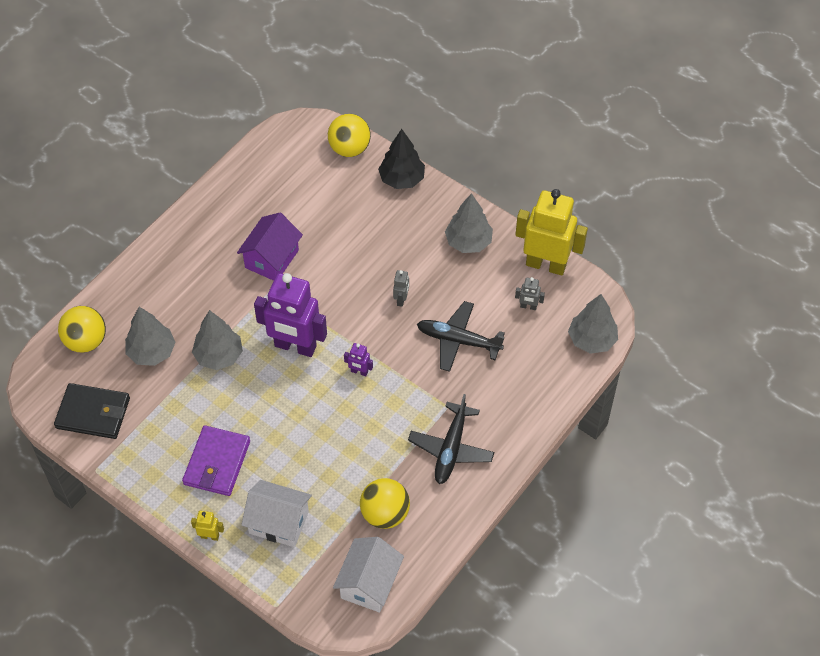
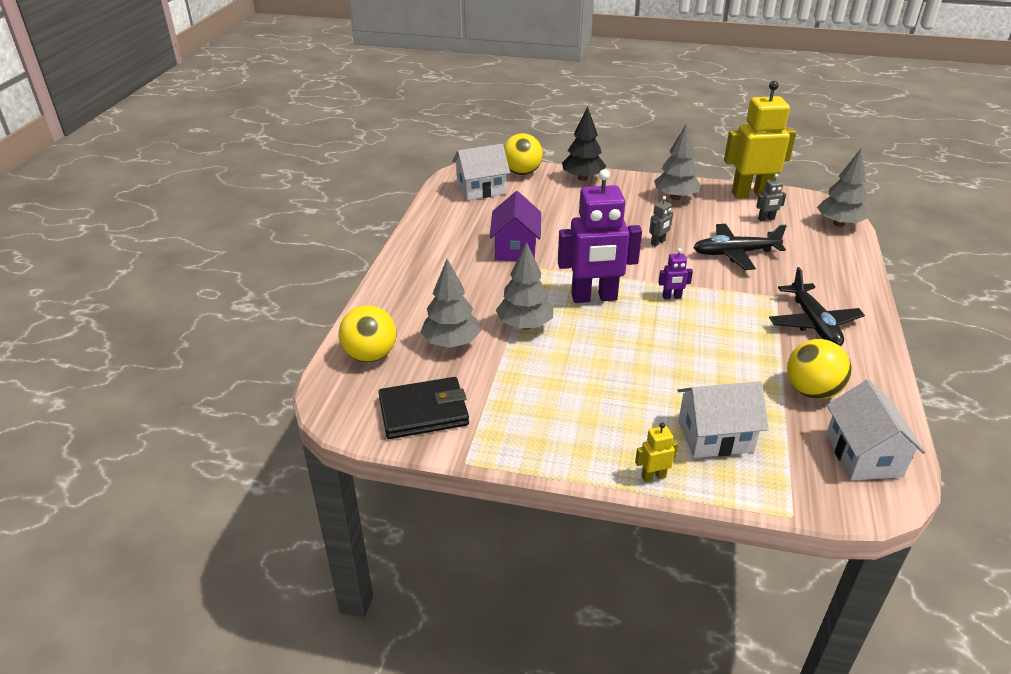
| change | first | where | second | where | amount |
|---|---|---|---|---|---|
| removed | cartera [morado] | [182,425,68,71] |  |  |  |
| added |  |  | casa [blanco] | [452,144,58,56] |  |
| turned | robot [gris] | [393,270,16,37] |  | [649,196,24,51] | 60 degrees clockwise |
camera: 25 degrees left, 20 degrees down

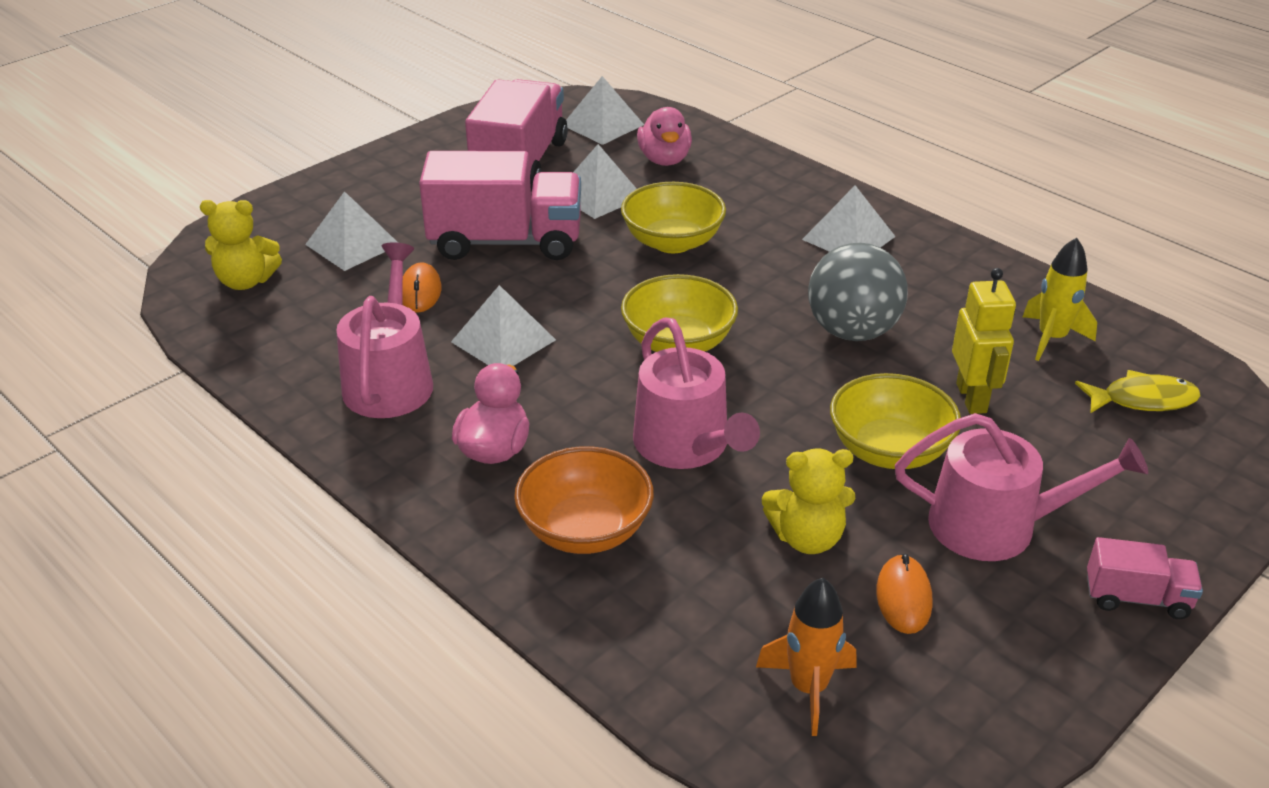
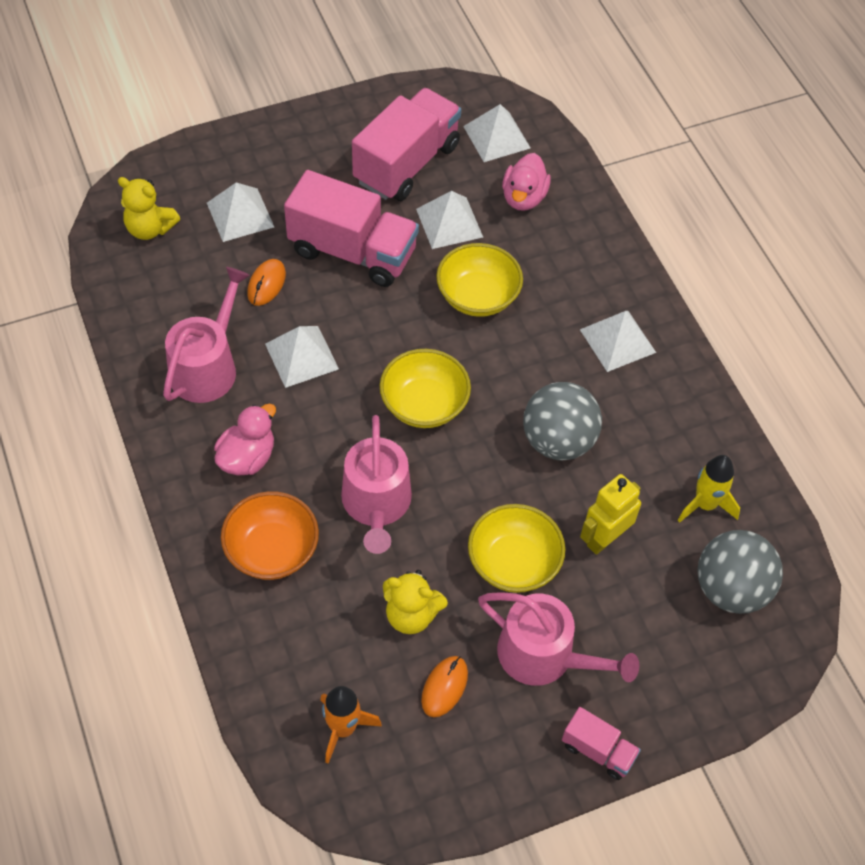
| change | first | where | second | where | amount |
|---|---|---|---|---|---|
| replaced | pez [amarillo] | [1075,370,126,43] | pelota [gris] | [697,530,86,84] |  |
| turned | robot [amarillo] | [952,268,64,146] |  | [580,474,61,81] | 150 degrees counterclockwise |
camera: 20 degrees right, 20 degrees up

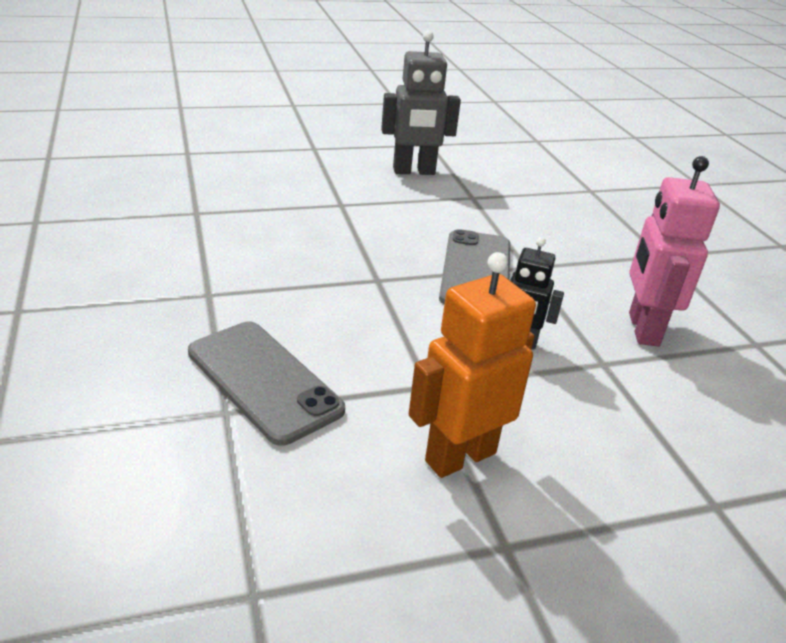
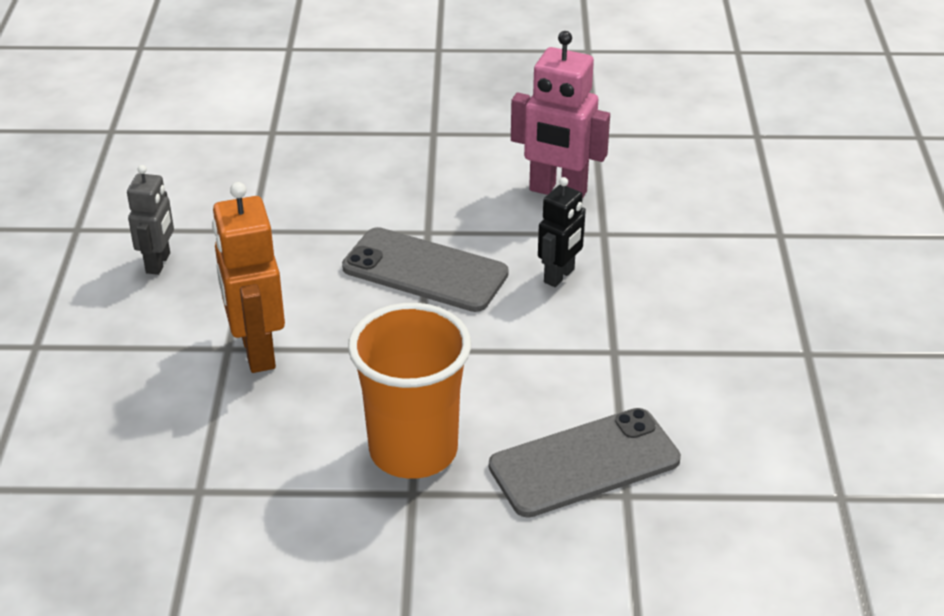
| change | first | where | second | where | amount |
|---|---|---|---|---|---|
| added |  |  | vaso [naranja] | [348,303,123,176] |  |
| moved | robot [naranja] | [409,252,127,226] |  | [212,182,73,191] |  |
| resized | robot [gris] | [381,30,80,145] |  | [127,165,47,110] | x0.62 |
camera: 70 degrees left, 5 degrees up

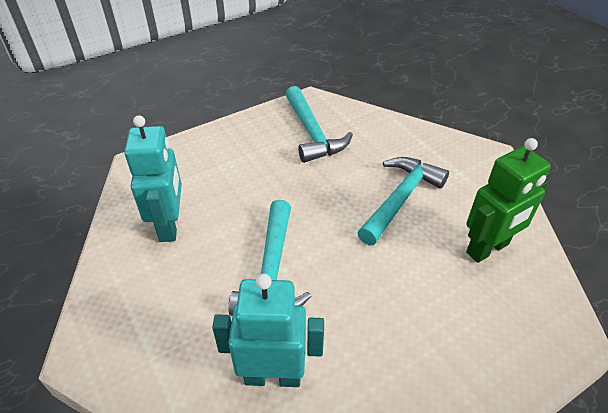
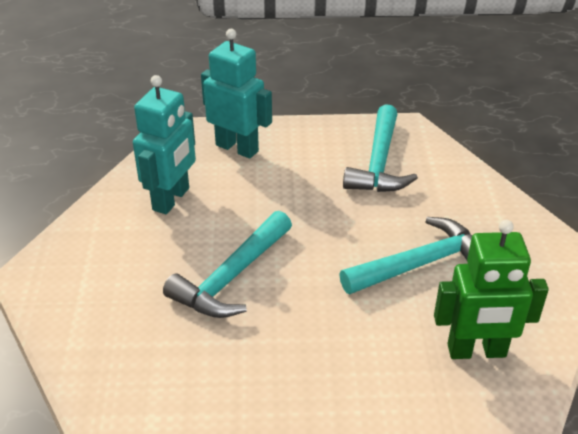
| change | first | where | second | where | amount |
|---|---|---|---|---|---|
| moved | robot [turquesa] | [212,274,112,113] |  | [201,29,71,130] |  |
camera: 30 degrees right, 5 degrees down

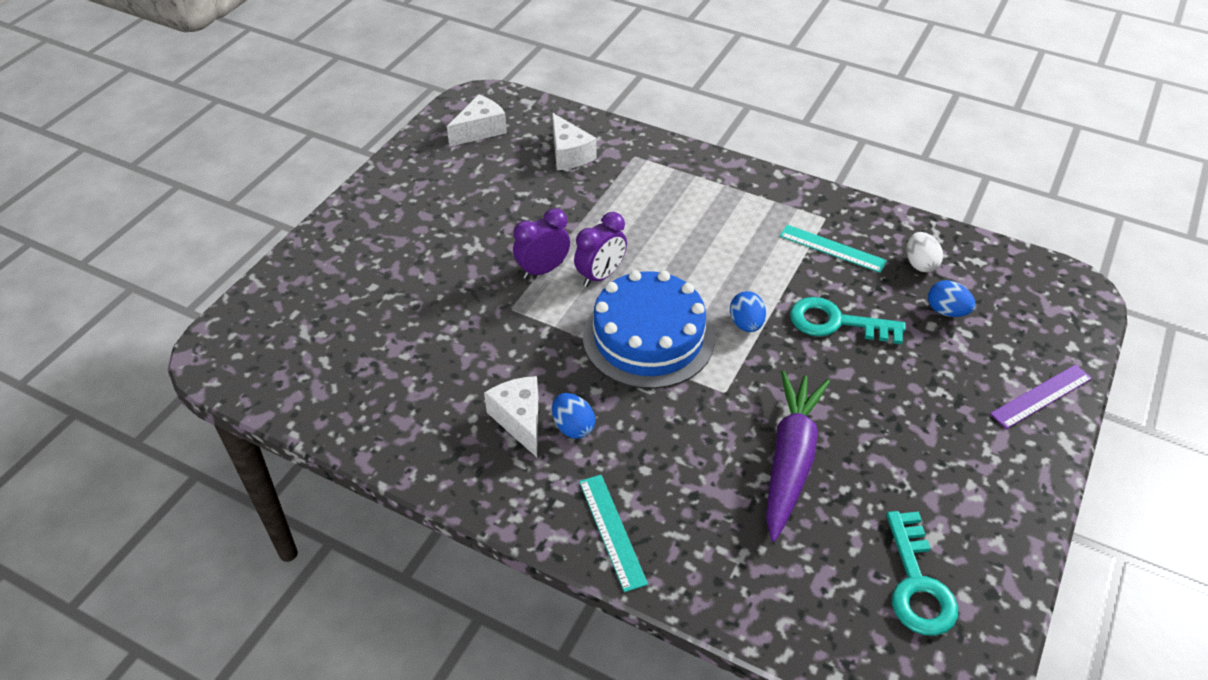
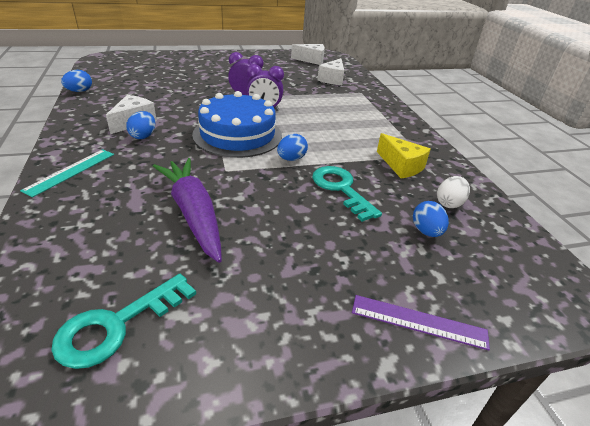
| change | first | where | second | where | amount |
|---|---|---|---|---|---|
| added |  |  | huevo [azul] | [61,70,31,22] |  |
| replaced | regla [turquesa] | [780,225,107,48] | queso [amarillo] | [377,133,54,45] |  |
| turned | zanahoria [morado] | [766,371,64,171] |  | [153,158,69,105] | 90 degrees counterclockwise |
camera: 45 degrees right, 10 degrees down

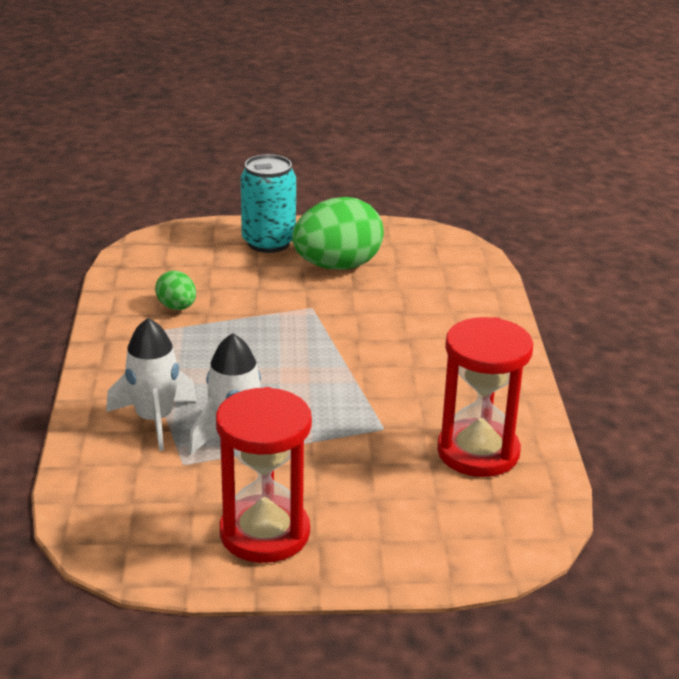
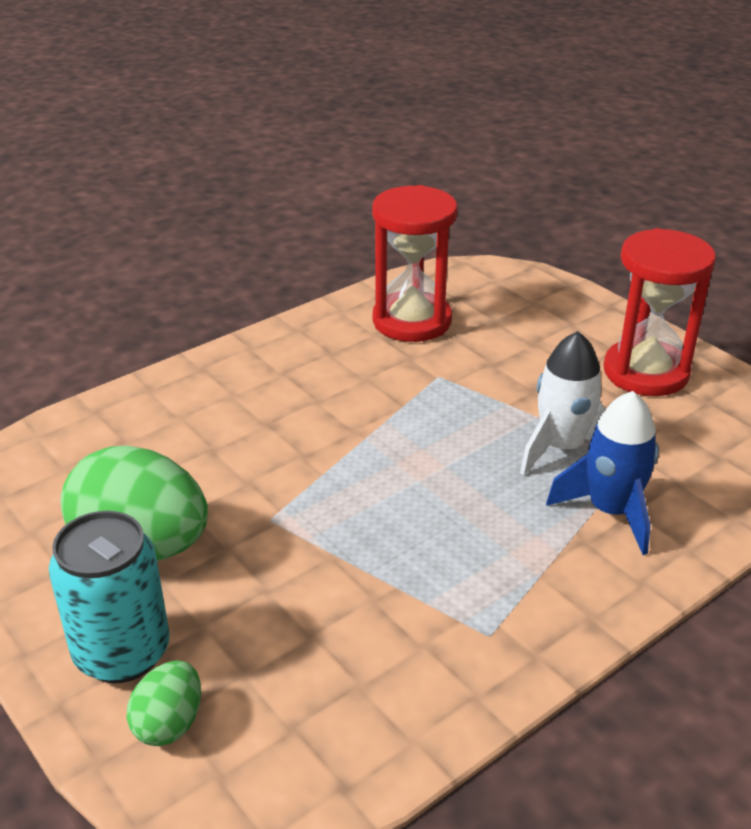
| change | first | where | second | where | amount |
|---|---|---|---|---|---|
| moved | huevo [verde] | [155,270,41,40] |  | [127,660,74,86] |  |
| recoloured | cohete [blanco] | [106,318,91,133] | cohete [azul] | [546,391,113,164] |  |
camera: 125 degrees left, 5 degrees up

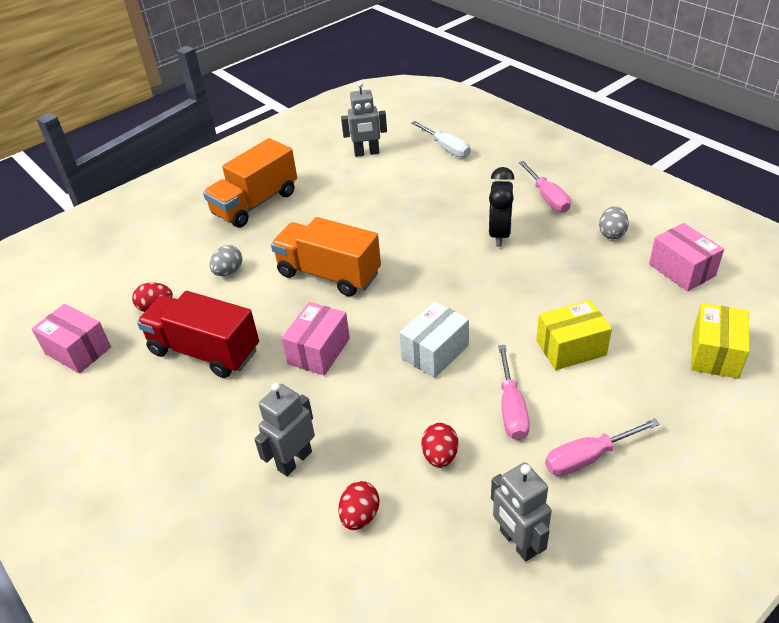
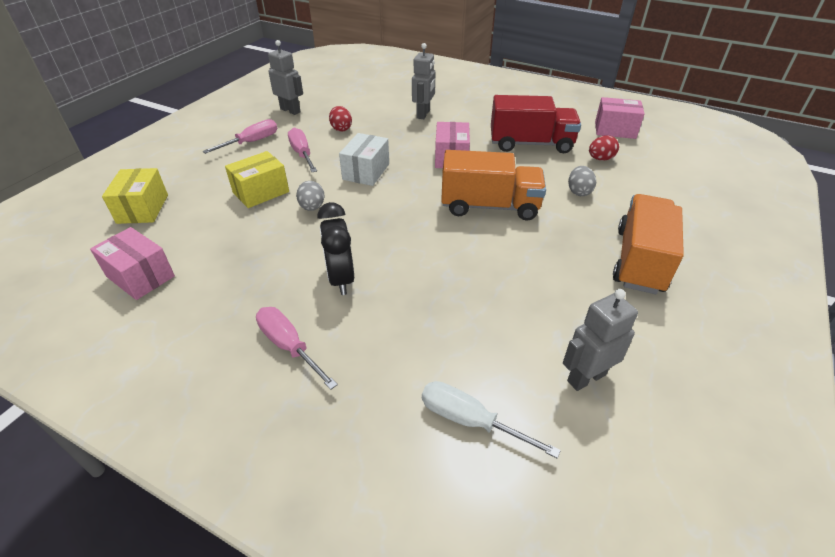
| change | first | where | second | where | amount |
|---|---|---|---|---|---|
| removed | huevo [rojo] | [339,481,41,49] |  |  |  |
| moved | huevo [gris] | [599,206,30,33] |  | [296,181,28,30] |  |
camera: 155 degrees right, 0 degrees up

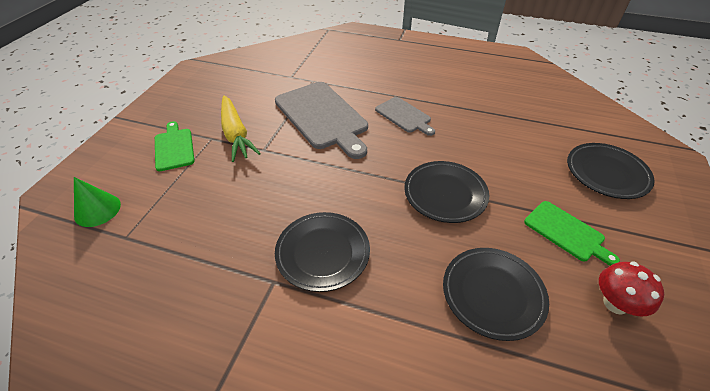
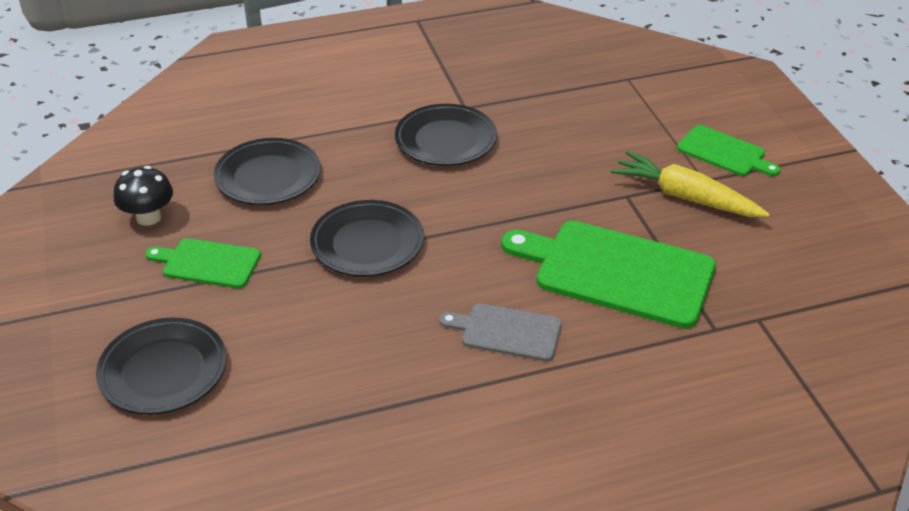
| change | first | where | second | where | amount |
|---|---|---|---|---|---|
| removed | cono [verde] | [74,177,47,50] |  |  |  |
| recoloured | tabla de cortar [gris] | [275,82,93,77] | tabla de cortar [verde] | [501,221,215,107] |  |
| recoloured | seta [rojo] | [599,261,65,56] | seta [negro] | [114,166,59,60] |  |
camera: 145 degrees right, 5 degrees down

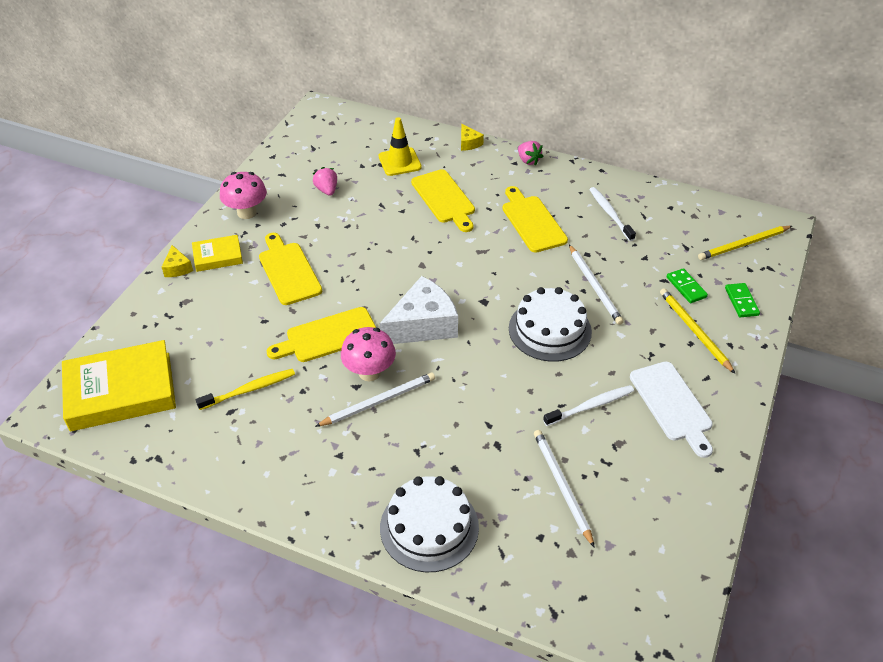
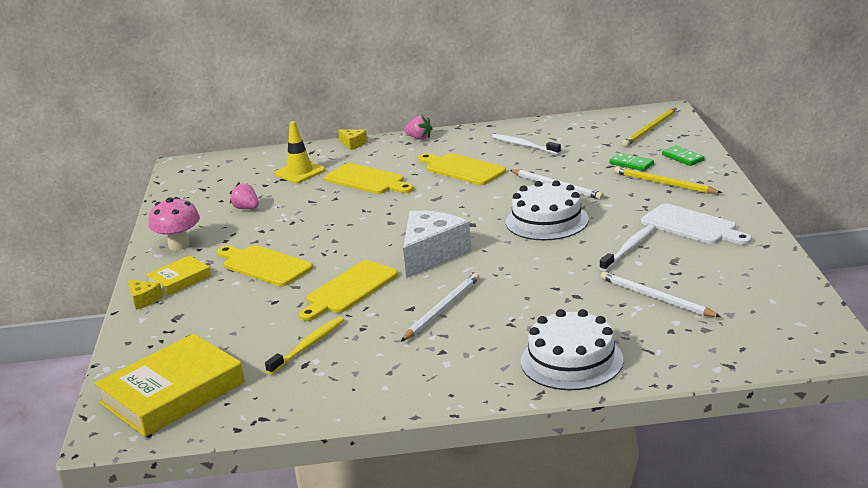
| change | first | where | second | where | amount |
|---|---|---|---|---|---|
| removed | seta [rosa] | [341,327,55,54] |  |  |  |
camera: 25 degrees left, 20 degrees down

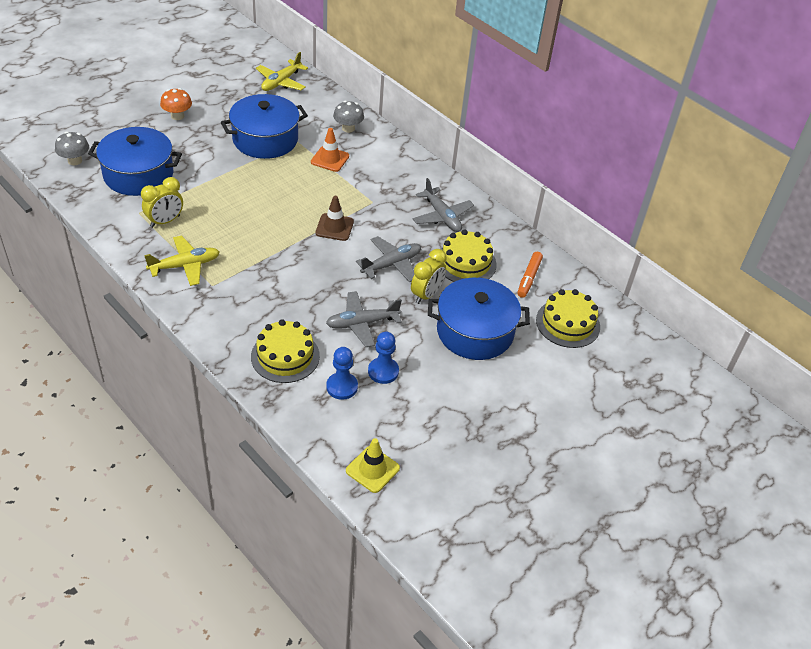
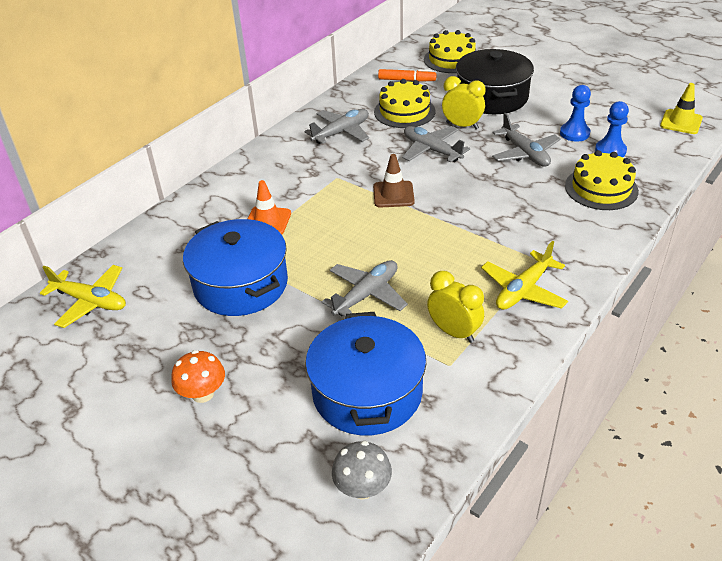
| change | first | where | second | where | amount |
|---|---|---|---|---|---|
| removed | seta [gris] | [333,101,31,32] |  |  |  |
| added |  |  | avión [gris] | [322,260,86,57] |  |
| recoloured | olla [azul] | [428,278,102,82] | olla [negro] | [456,49,78,65] |  |
| turned | avión [amarillo] | [144,236,76,50] |  | [481,241,87,69] | 105 degrees counterclockwise |
camera: 95 degrees left, 5 degrees down

